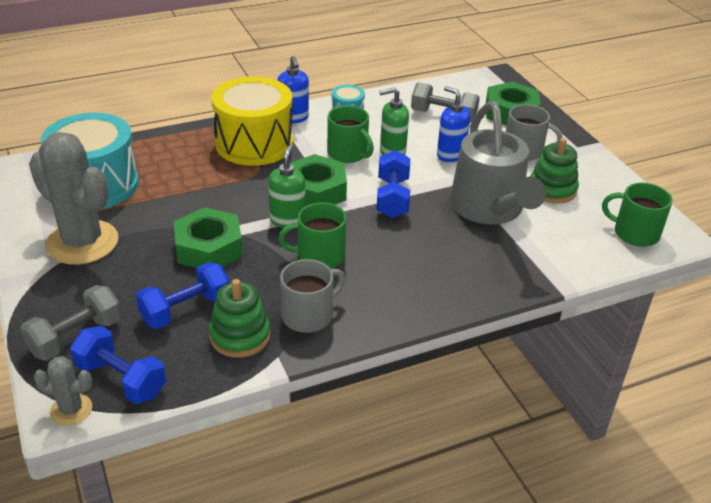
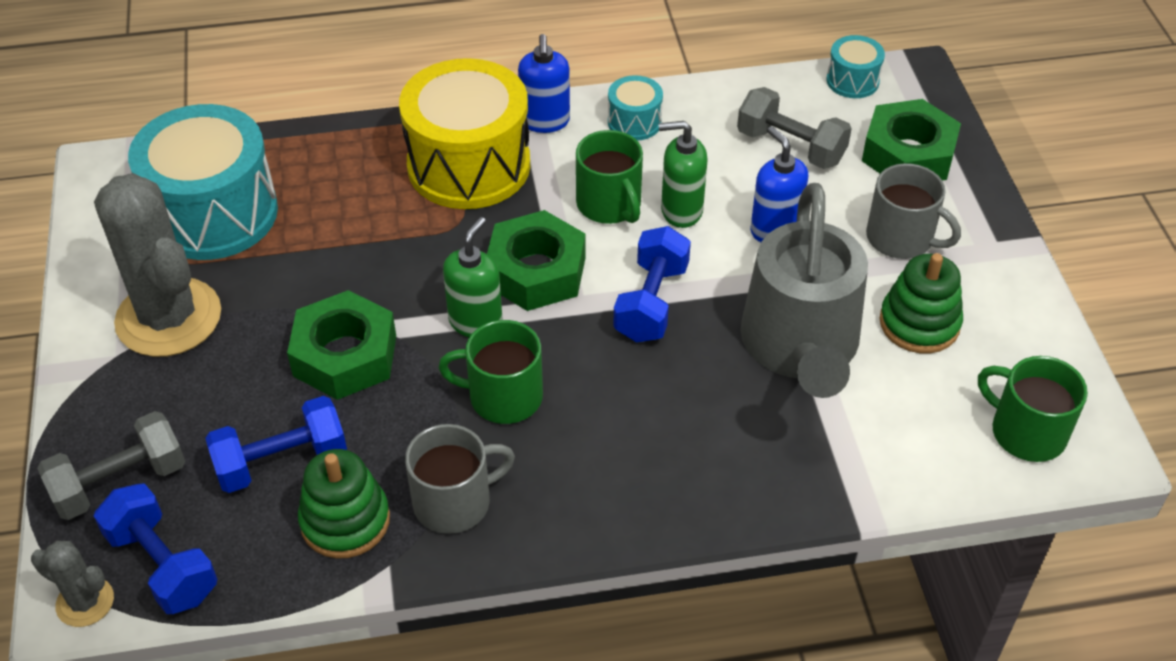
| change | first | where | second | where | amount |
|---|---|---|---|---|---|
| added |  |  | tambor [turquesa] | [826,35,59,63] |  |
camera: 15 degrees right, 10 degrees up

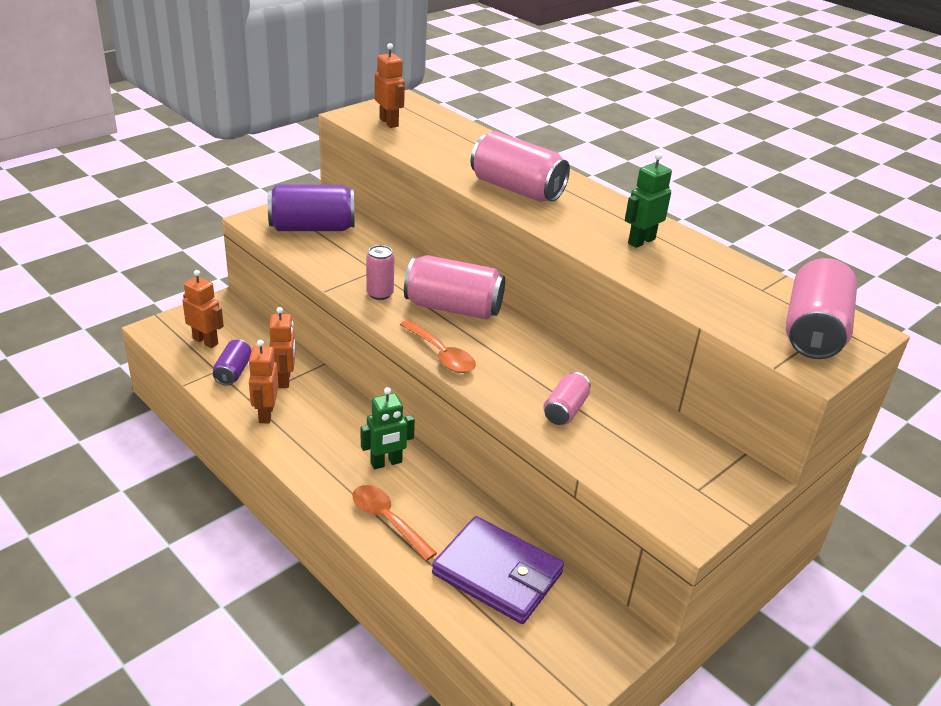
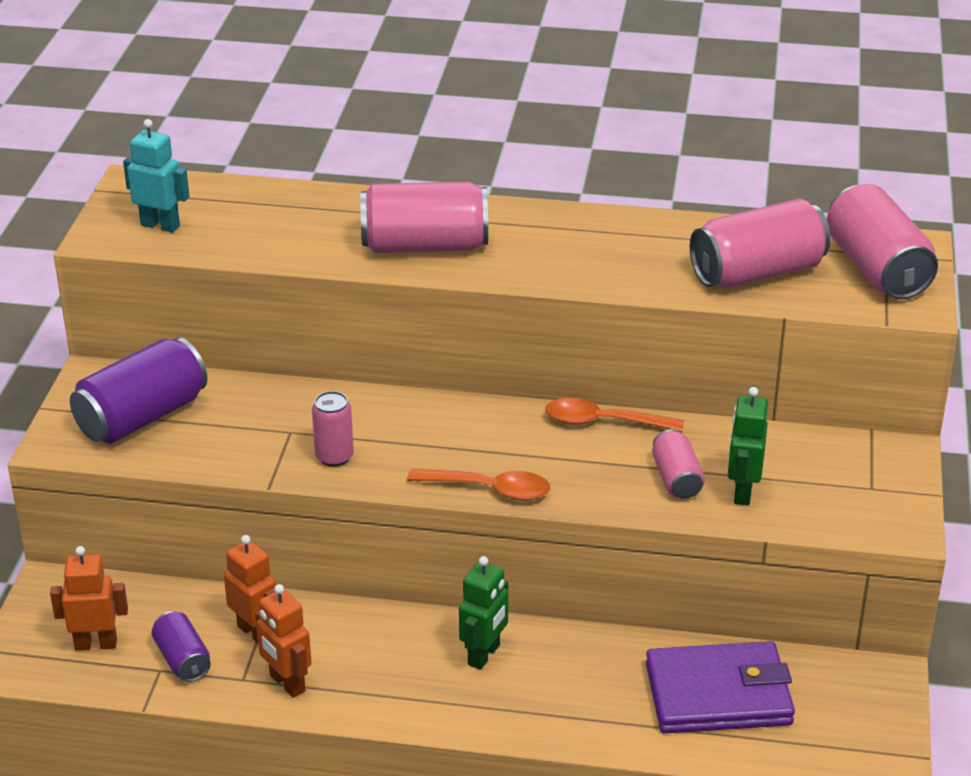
| change | first | where | second | where | amount |
|---|---|---|---|---|---|
| moved | cuchara [naranja] | [353,485,84,76] |  | [545,398,139,34] |  |
| moved | lata [rosa] | [404,255,101,65] |  | [690,199,141,90] |  |
| moved | robot [verde] | [625,153,47,95] |  | [728,387,40,119] |  |
| recoloured | robot [naranja] | [375,43,30,85] | robot [turquesa] | [123,119,67,114] |  |
camera: 35 degrees left, 0 degrees up

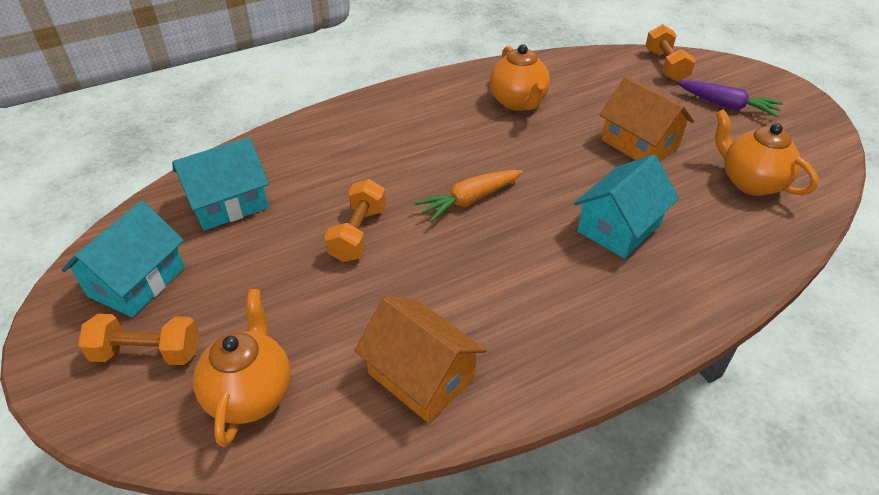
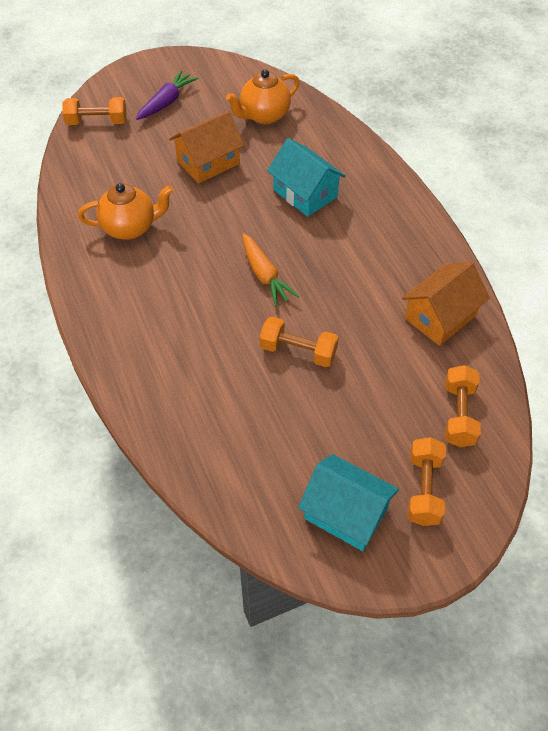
| change | first | where | second | where | amount |
|---|---|---|---|---|---|
| removed | casa [turquesa] | [172,137,97,94] |  |  |  |
| replaced | tetera [naranja] | [193,289,98,158] | mancuerna [naranja] | [445,365,36,82] |  |
camera: 85 degrees left, 10 degrees up

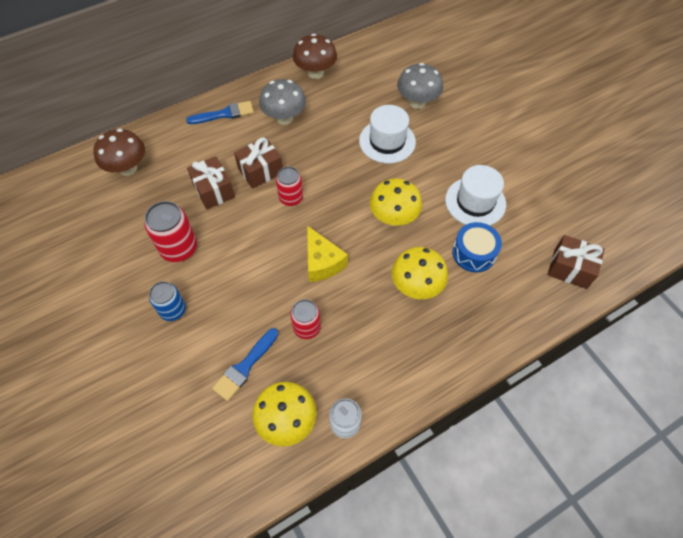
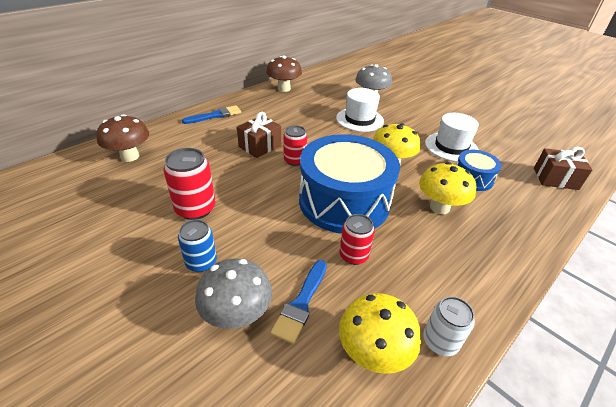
| change | first | where | second | where | amount |
|---|---|---|---|---|---|
| removed | regalo [marrón] | [187,156,48,54] |  |  |  |
| moved | seta [gris] | [259,79,47,46] |  | [195,258,77,71] |  |
| replaced | queso [amarillo] | [307,226,41,56] | tambor [azul] | [299,134,101,100] |  |
camera: 15 degrees left, 20 degrees down

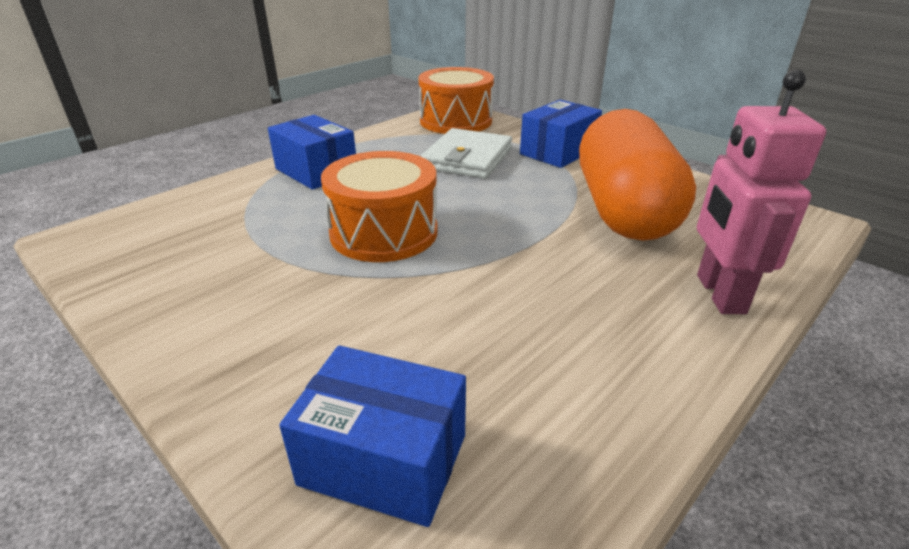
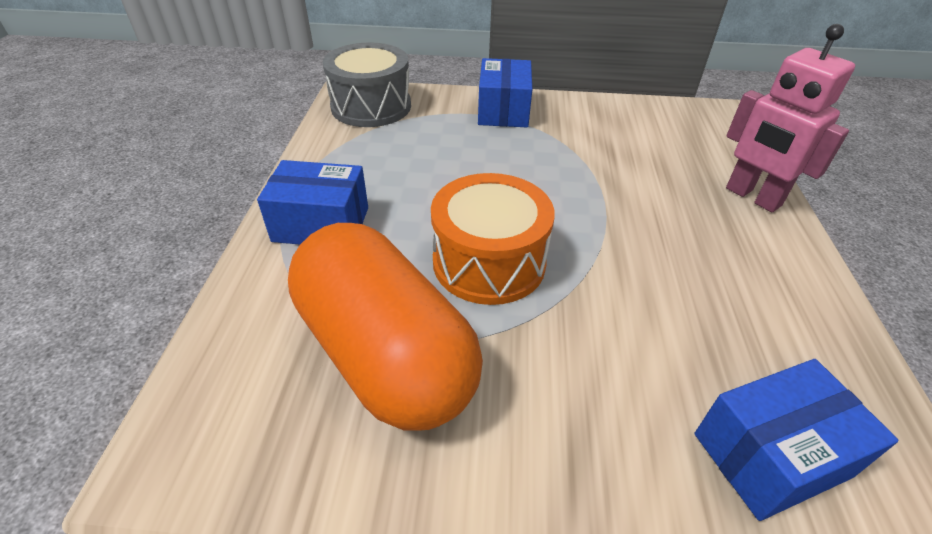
| change | first | where | second | where | amount |
|---|---|---|---|---|---|
| removed | cartera [blanco] | [421,128,91,51] |  |  |  |
| moved | cápsula [naranja] | [579,109,117,132] |  | [288,223,195,207] |  |
| recoloured | tambor [naranja] | [419,67,75,67] | tambor [gris] | [323,42,88,85] |  |
camera: 40 degrees left, 10 degrees up

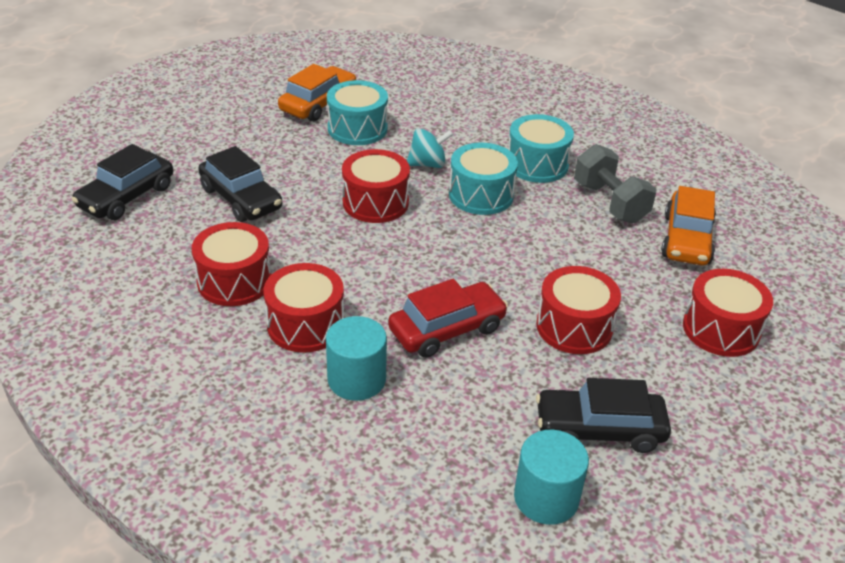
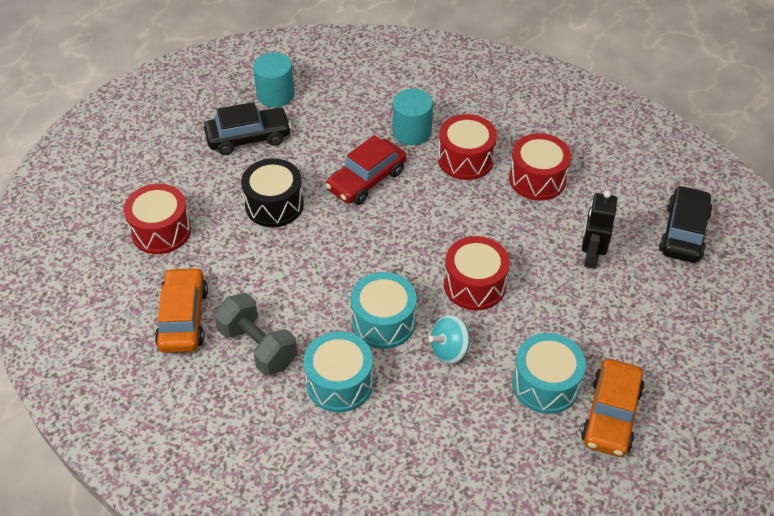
| change | first | where | second | where | amount |
|---|---|---|---|---|---|
| replaced | coche [negro] | [198,146,84,76] | robot [negro] | [582,190,35,79] |  |
| recoloured | tambor [rojo] | [536,266,85,88] | tambor [negro] | [241,158,63,69] |  |
camera: 165 degrees right, 10 degrees up

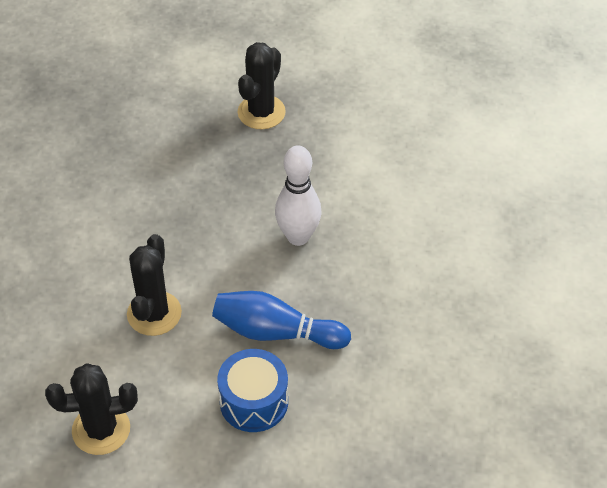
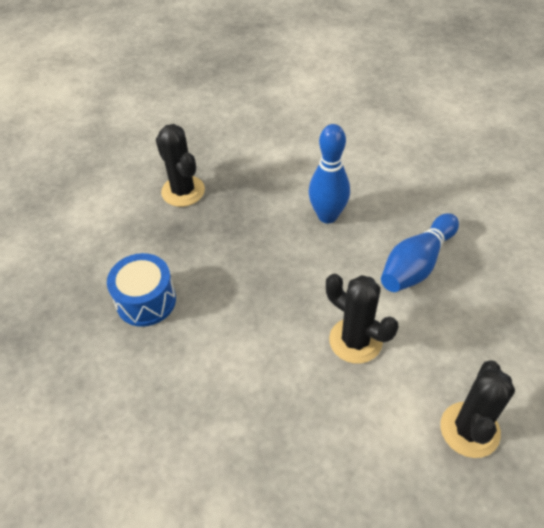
| change | first | where | second | where | amount |
|---|---|---|---|---|---|
| moved | tambor [azul] | [217,349,71,83] |  | [107,253,69,74] |  |
| recoloured | bolo [blanco] | [275,145,47,101] | bolo [azul] | [309,124,41,99] |  |
camera: 60 degrees left, 0 degrees up

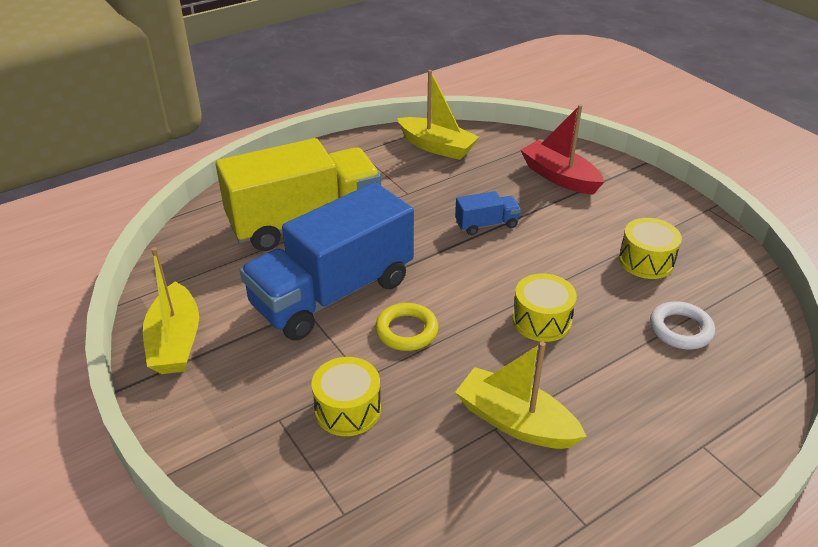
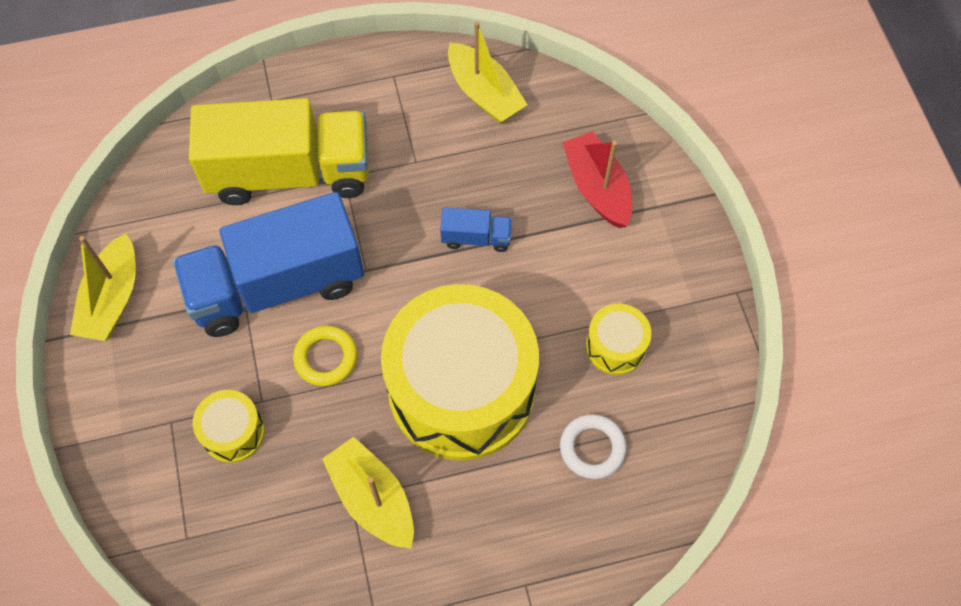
| change | first | where | second | where | amount |
|---|---|---|---|---|---|
| resized | tambor [amarillo] | [512,273,65,69] |  | [381,284,158,176] | x2.38 |
camera: 20 degrees right, 25 degrees up

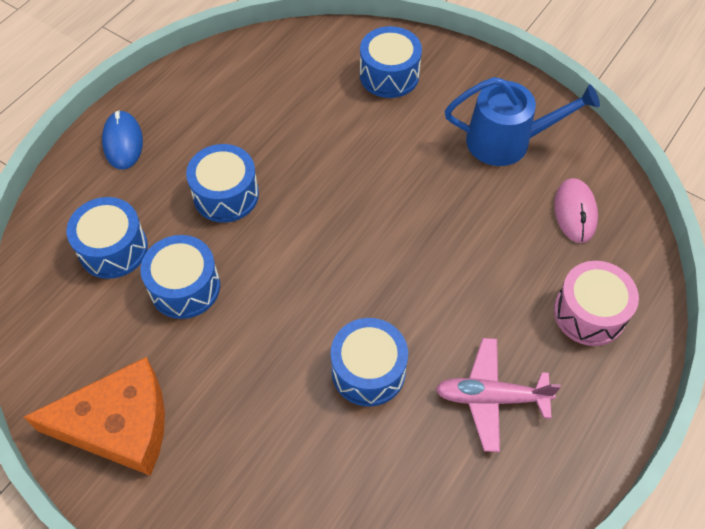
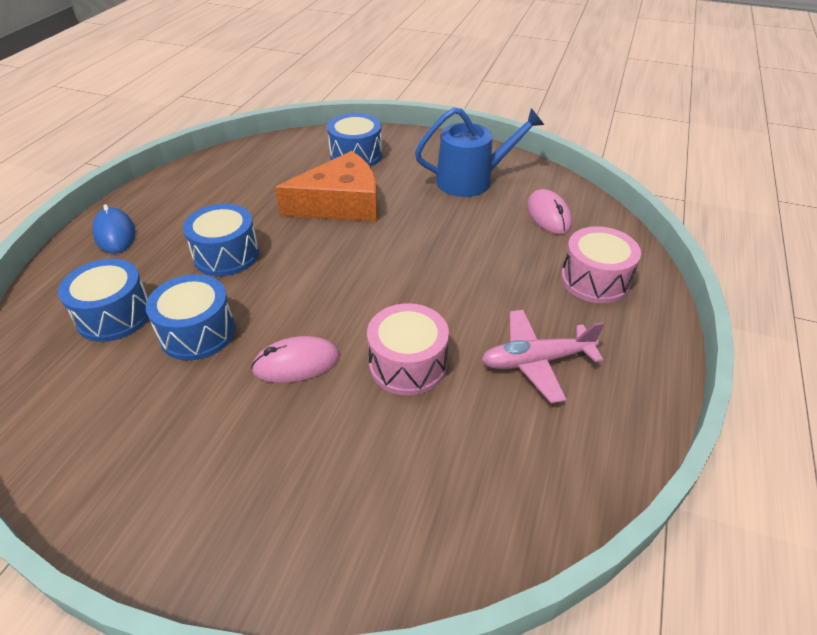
| change | first | where | second | where | amount |
|---|---|---|---|---|---|
| added |  |  | ratón [rosa] | [251,336,89,47] |  |
| moved | queso [naranja] | [24,357,141,119] |  | [275,151,103,71] |  |
| recoloured | tambor [azul] | [331,318,77,88] | tambor [rosa] | [367,303,82,92] |  |
camera: 15 degrees left, 15 degrees down

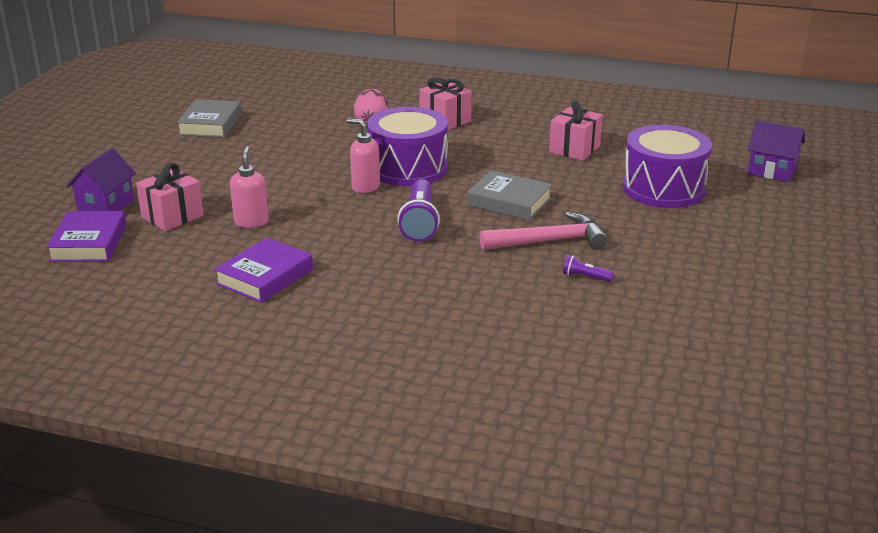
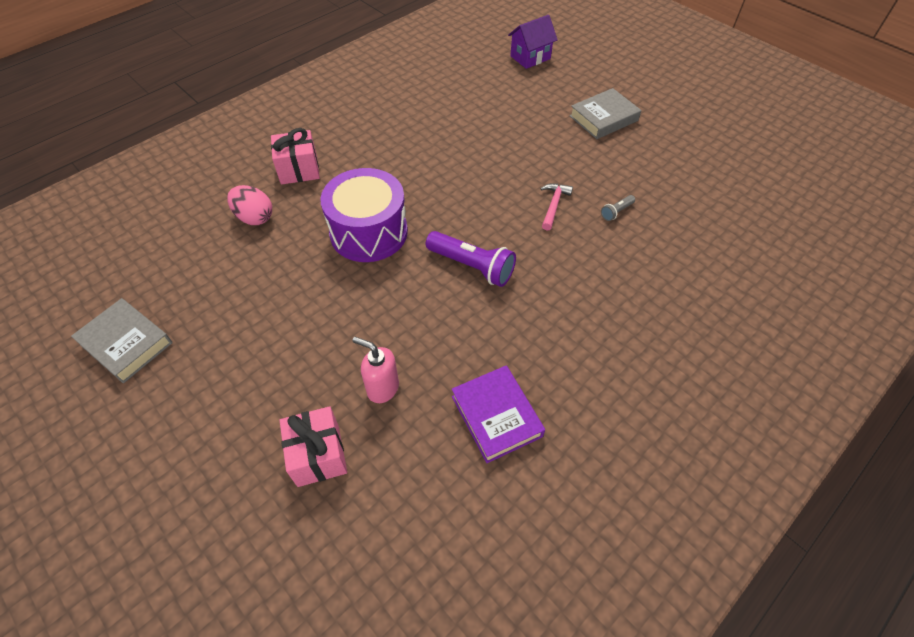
| change | first | where | second | where | amount |
|---|---|---|---|---|---|
| removed | libro [morado] | [46,211,81,51] |  |  |  |
| removed | casa [morado] | [66,148,70,63] |  |  |  |
| removed | dispensador de jabón [rosa] | [346,119,34,74] |  |  |  |
| removed | regalo [rosa] | [549,101,54,60] |  |  |  |
| removed | tambor [morado] | [622,125,90,83] |  |  |  |
| moved | libro [gris] | [467,170,85,51] |  | [569,88,72,51] |  |
| recoloured | lámpara de mano [morado] | [563,255,51,27] | lámpara de mano [gris] | [601,195,34,26] |  |
| resized | martillo [rosa] | [480,212,128,38] |  | [540,183,33,48] | x0.59 |
camera: 60 degrees left, 25 degrees up

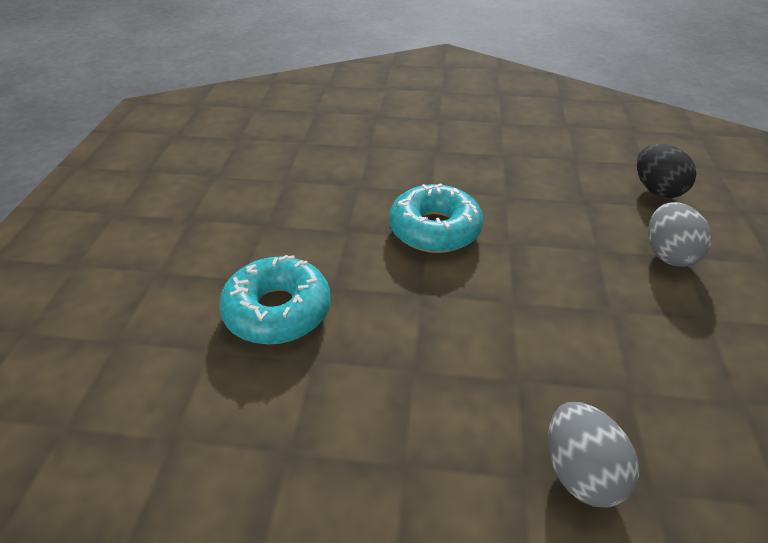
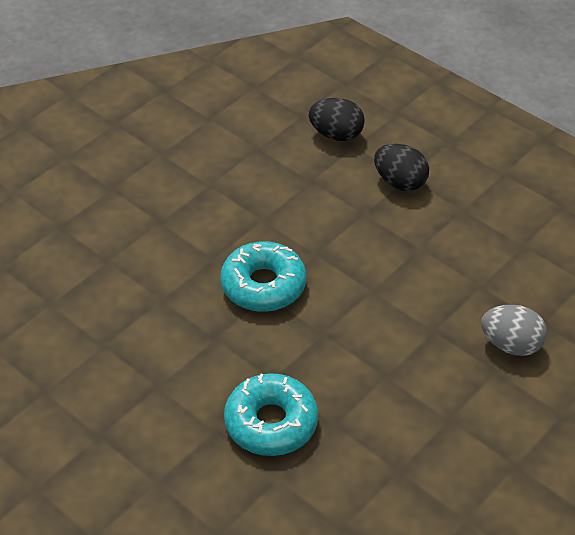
| change | first | where | second | where | amount |
|---|---|---|---|---|---|
| recoloured | huevo [gris] | [648,202,64,65] | huevo [negro] | [374,144,55,47] |  |
camera: 55 degrees left, 5 degrees up

